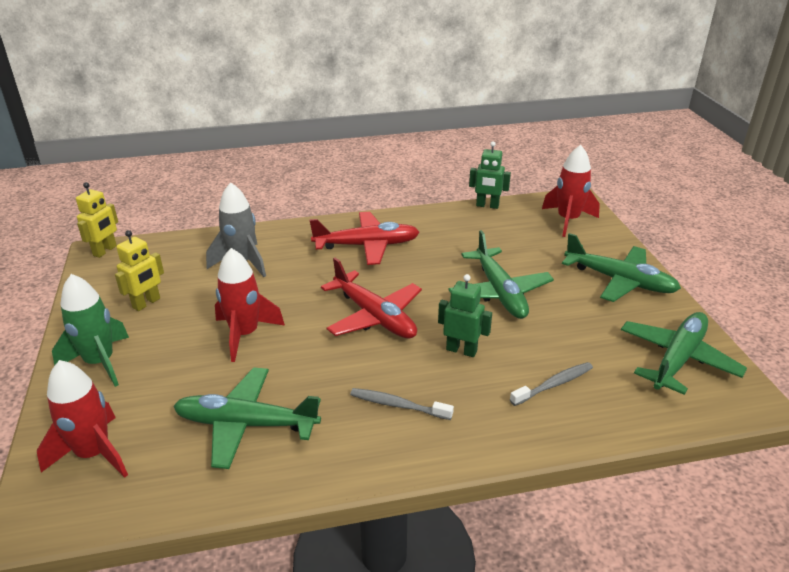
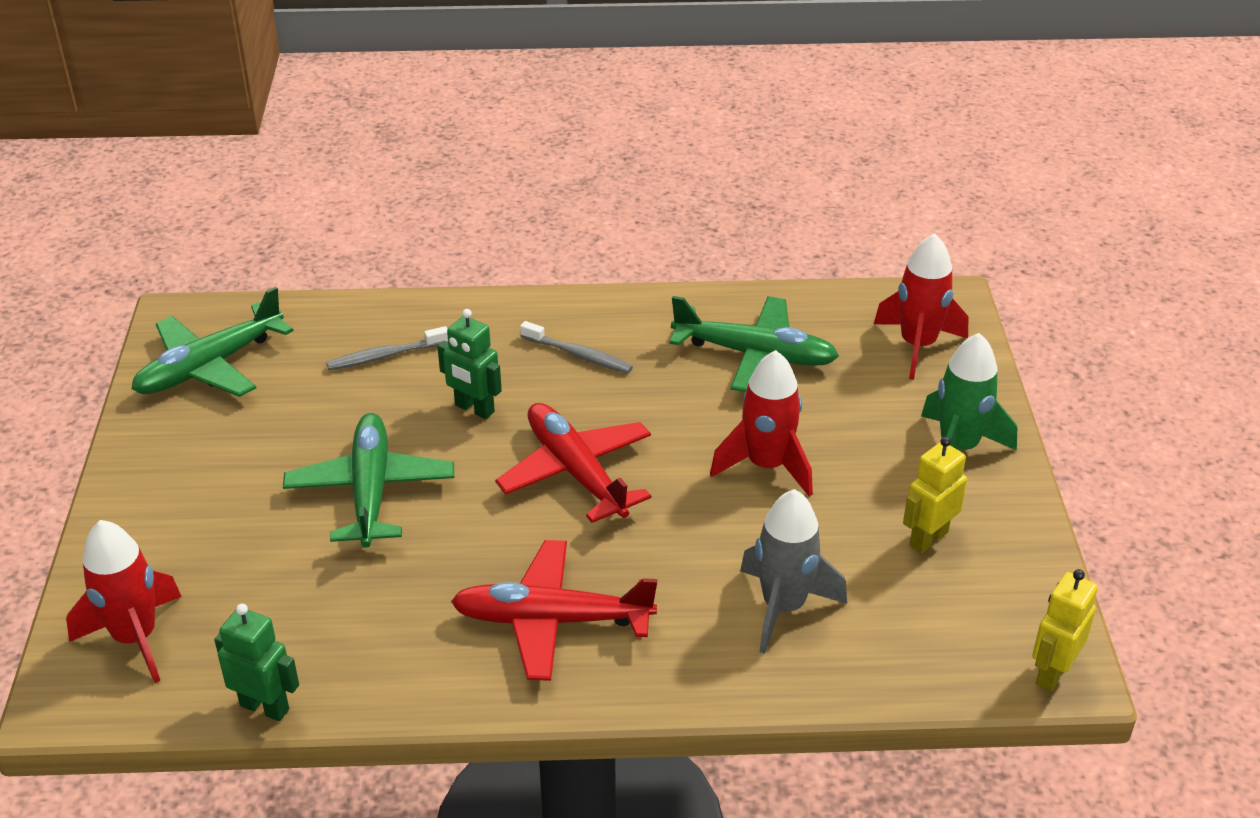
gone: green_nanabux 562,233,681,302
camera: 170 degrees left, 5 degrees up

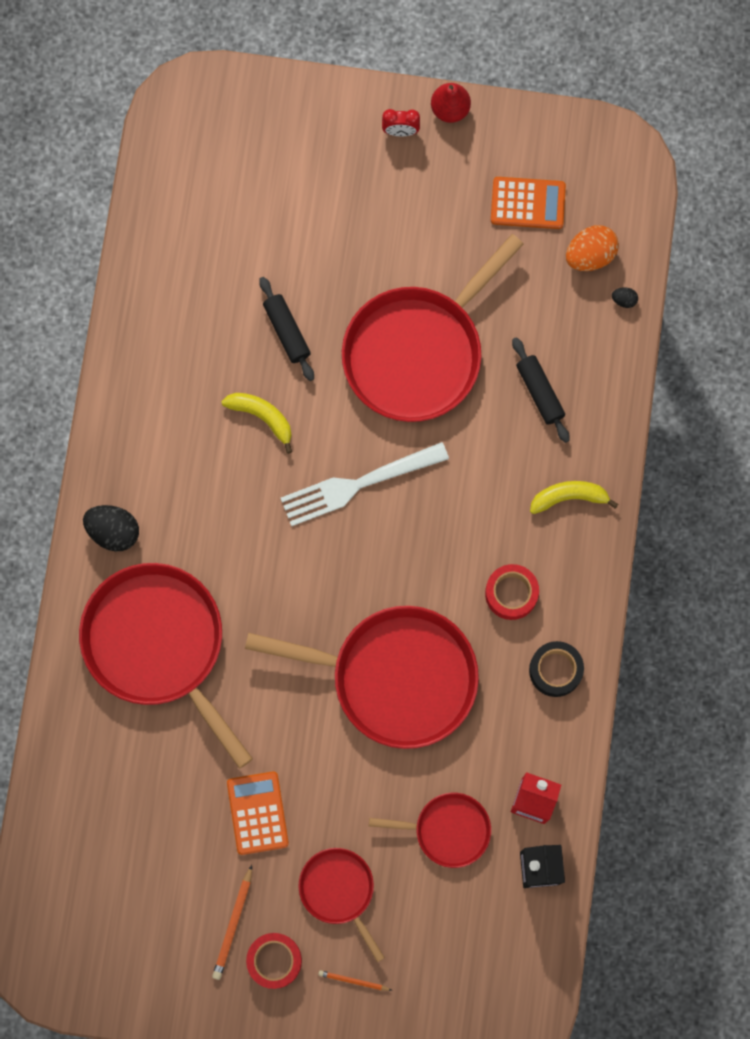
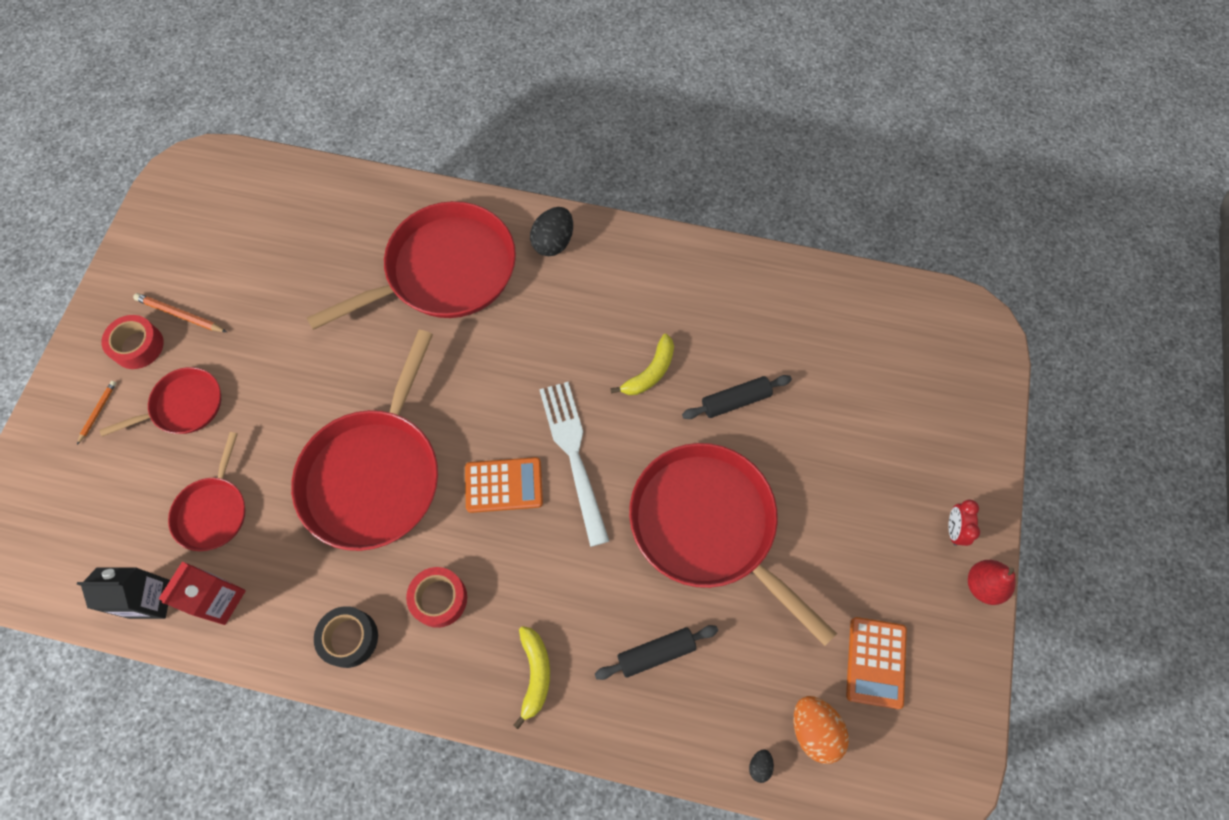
shifted: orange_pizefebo 227,771,289,855 to 465,457,543,513
camera: 95 degrees right, 10 degrees down

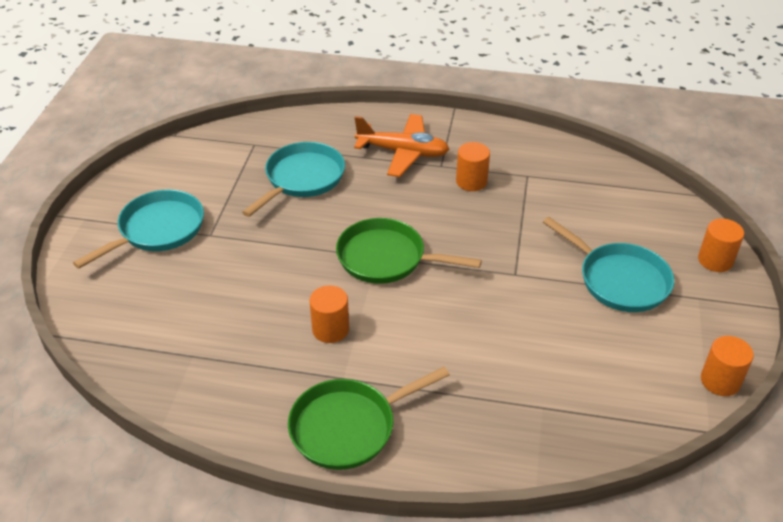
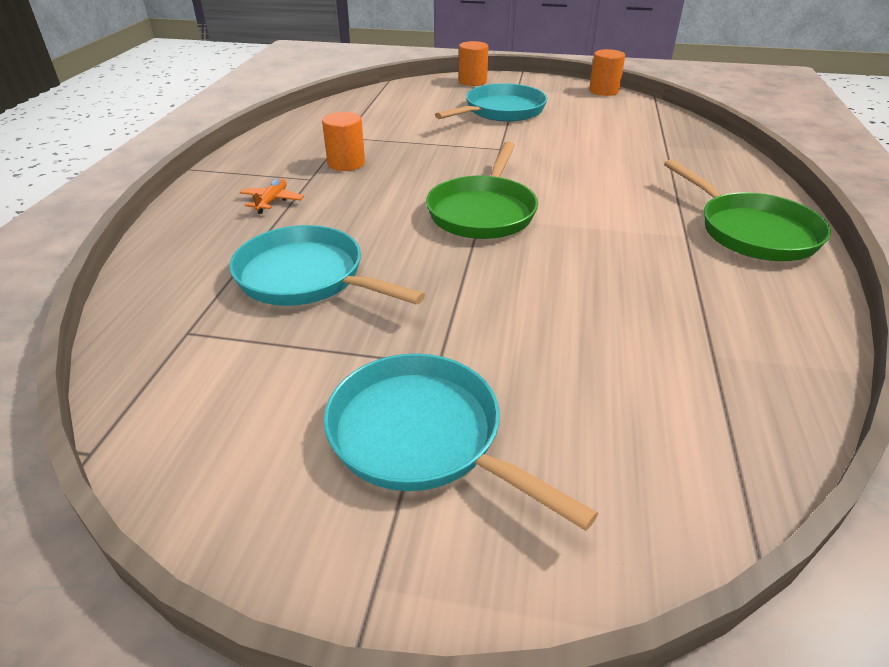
gone: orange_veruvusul 309,285,349,343
scaled: orange_nanabux 354,114,450,177 = 240,178,304,214 x0.47
camera: 90 degrees left, 5 degrees down

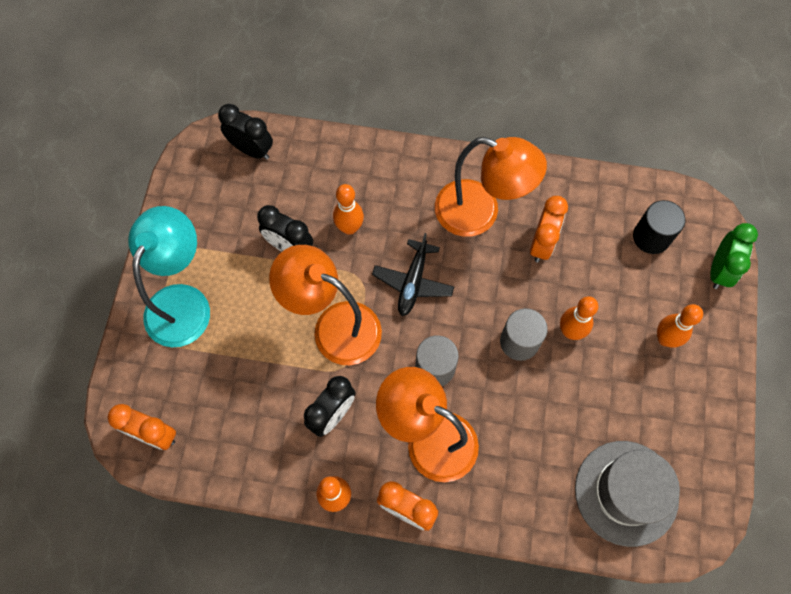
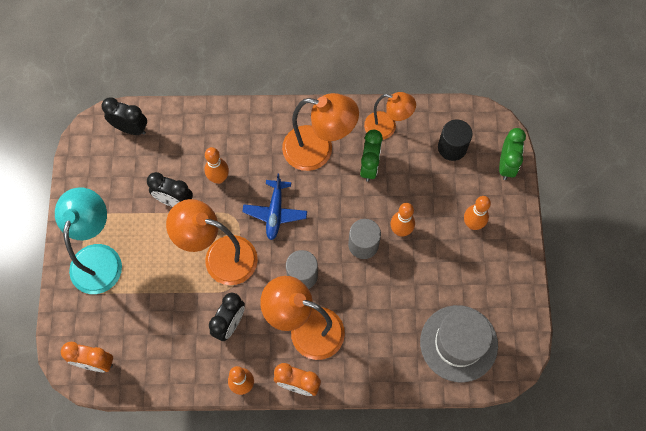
new: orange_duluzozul 364,92,416,140
repainted: black_nanabux 372,233,454,316 to blue_nanabux 242,174,307,240; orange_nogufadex 530,196,568,262 to green_nogufadex 360,130,383,182
camera: 10 degrees left, 0 degrees up

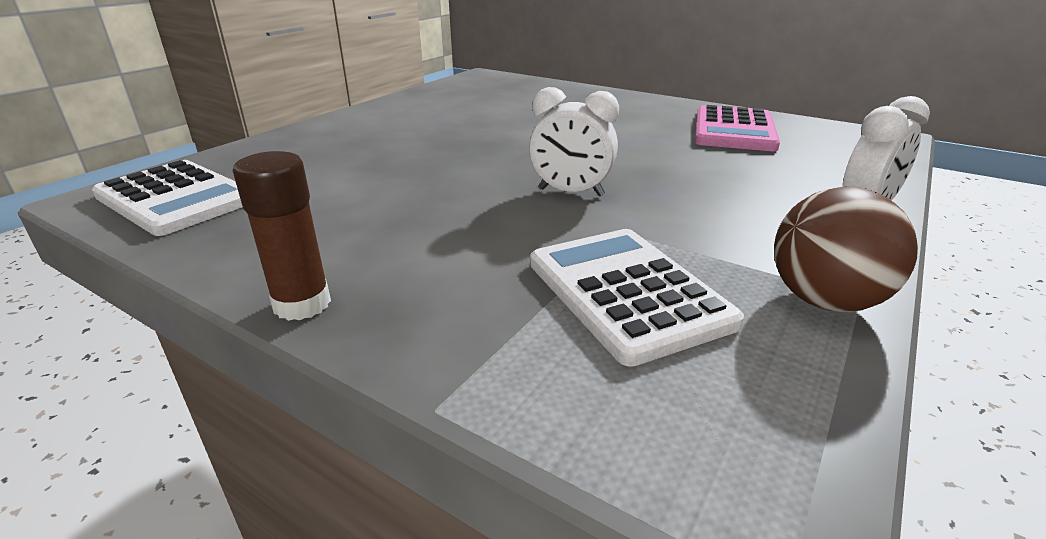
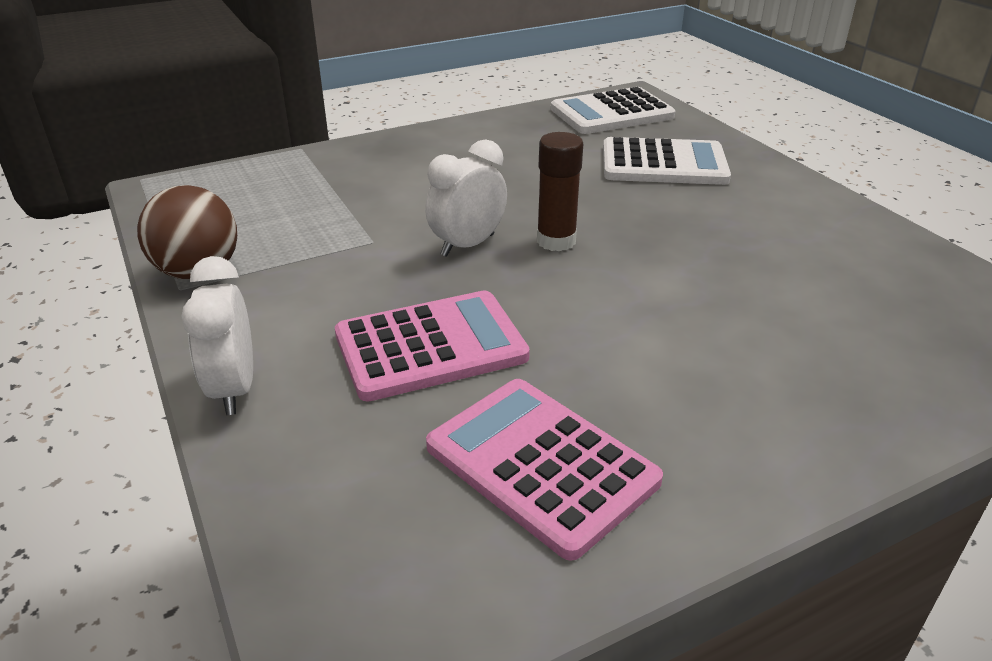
new: pink_pizefebo 335,290,530,402
shifted: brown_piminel 233,151,331,321 to 537,132,583,251; white_pizefebo 530,229,744,367 to 603,137,731,185
camera: 120 degrees right, 5 degrees up

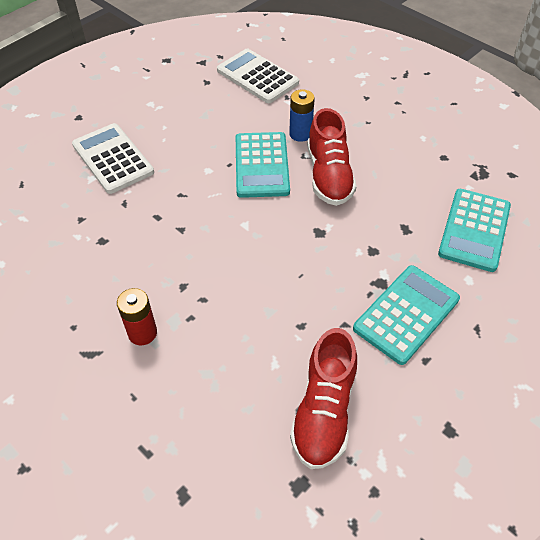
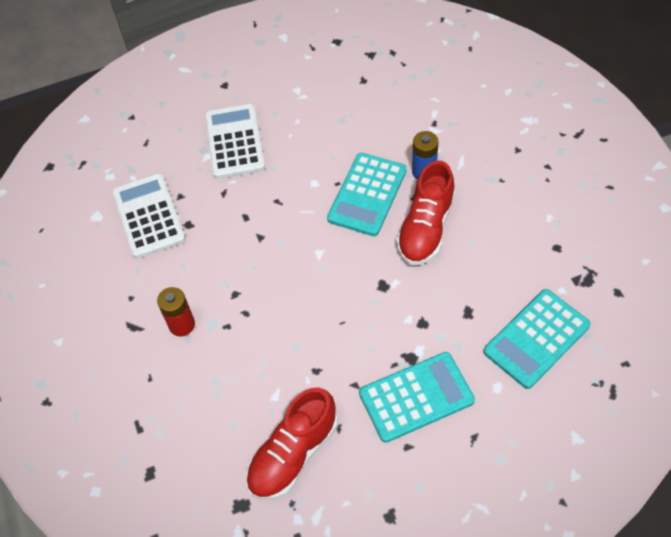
shifted: white_pizefebo 217,49,299,103 to 112,173,186,259
camera: 30 degrees right, 5 degrees up

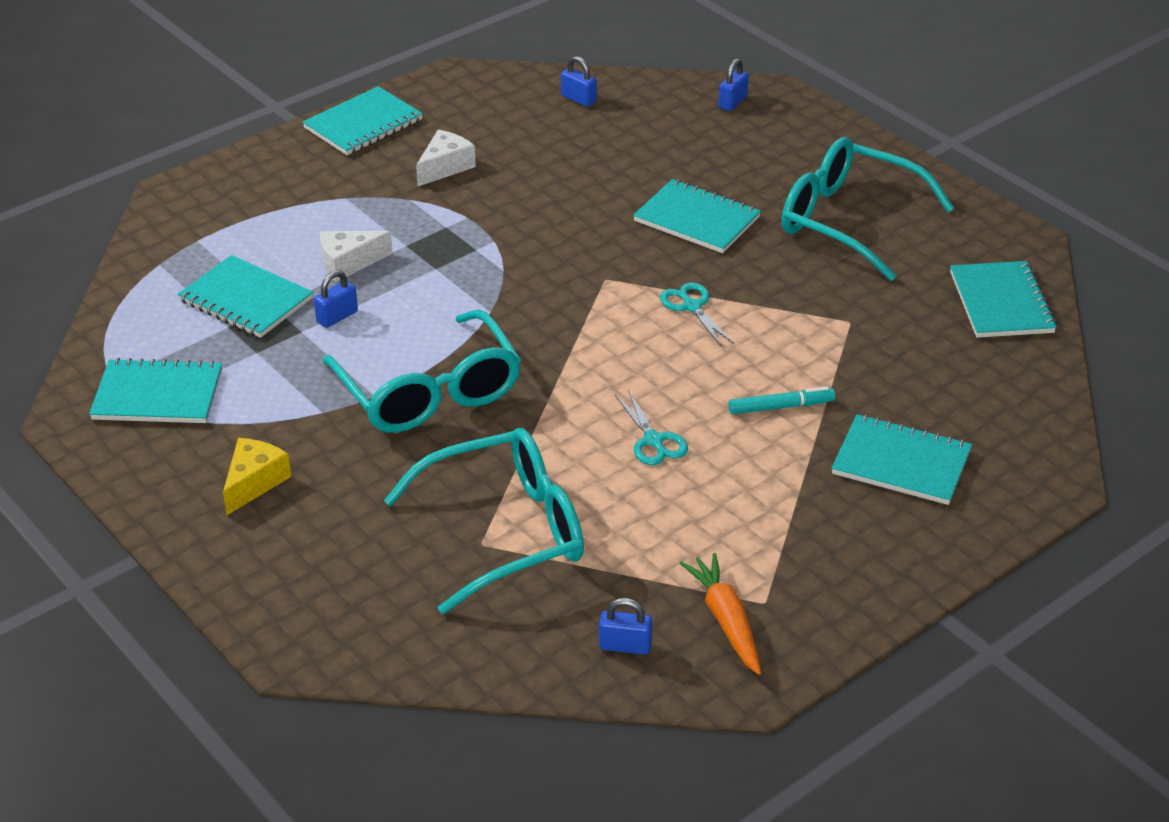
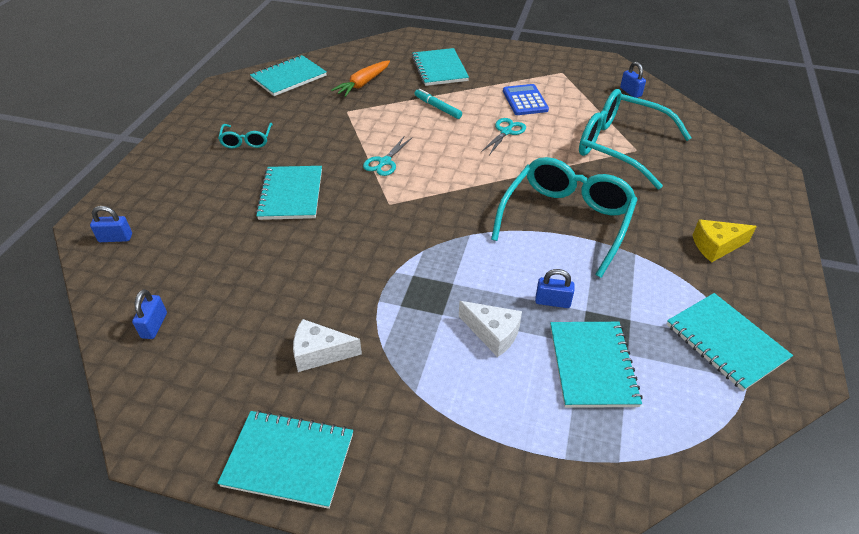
new: blue_pizefebo 503,84,549,115
shifted: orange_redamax 680,553,761,675 to 331,60,390,97
scaled: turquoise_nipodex 782,137,954,281 = 218,123,273,149 x0.47
camera: 125 degrees left, 5 degrees up

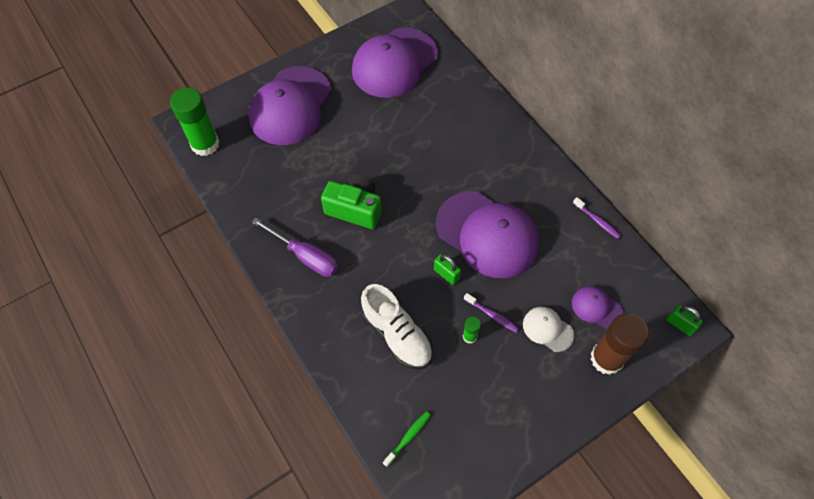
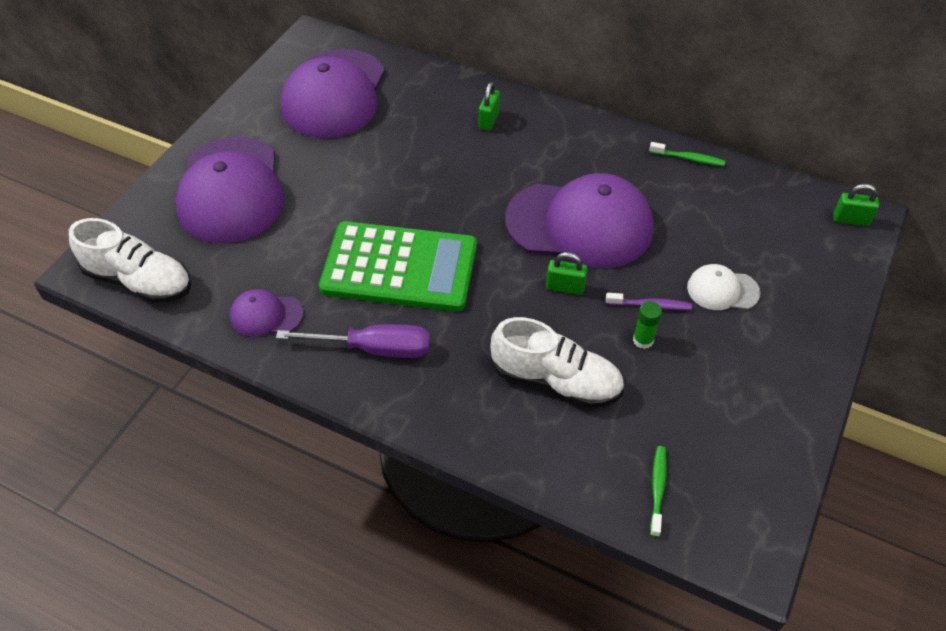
gone: brown_piminel 590,313,649,375
new: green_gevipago 479,82,500,131
shifted: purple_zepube 572,286,624,329 to 230,289,304,337
swapped: green_piminel 170,87,219,156 to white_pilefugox 69,218,191,303; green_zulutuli 321,174,382,229 to green_pizefebo 319,221,477,312
repainted: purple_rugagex 573,197,621,239 to green_rugagex 649,142,725,166
camera: 30 degrees left, 10 degrees down

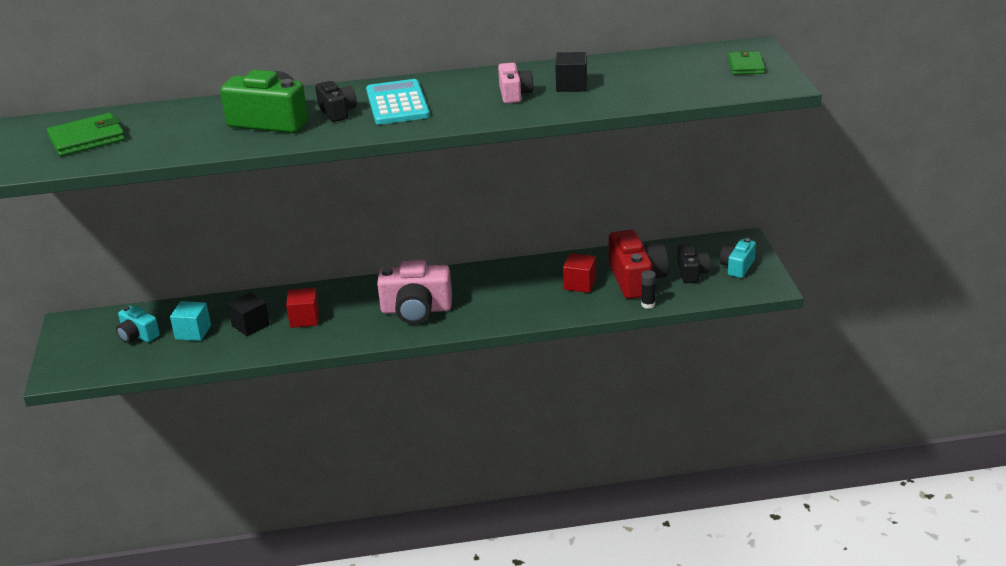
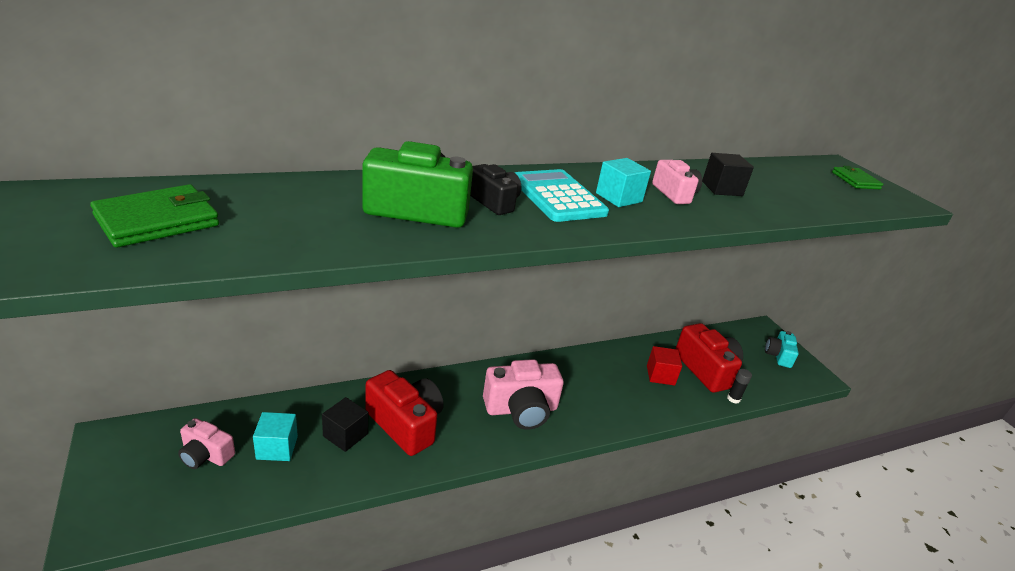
gone: black_zulutuli 678,244,710,283
new: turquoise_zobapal 596,158,651,207
swapped: red_zobapal 286,288,319,328 to red_zulutuli 365,370,444,456
repainted: turquoise_zulutuli 116,306,160,343 to pink_zulutuli 178,418,235,469
camera: 20 degrees left, 0 degrees up

